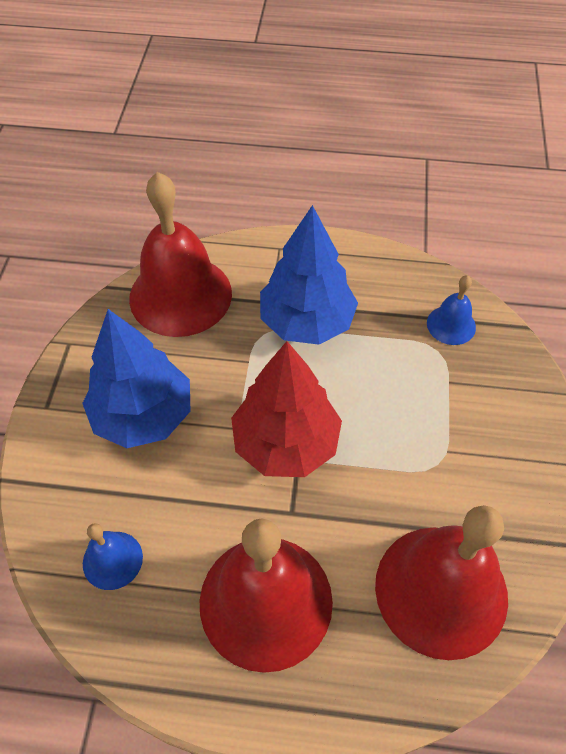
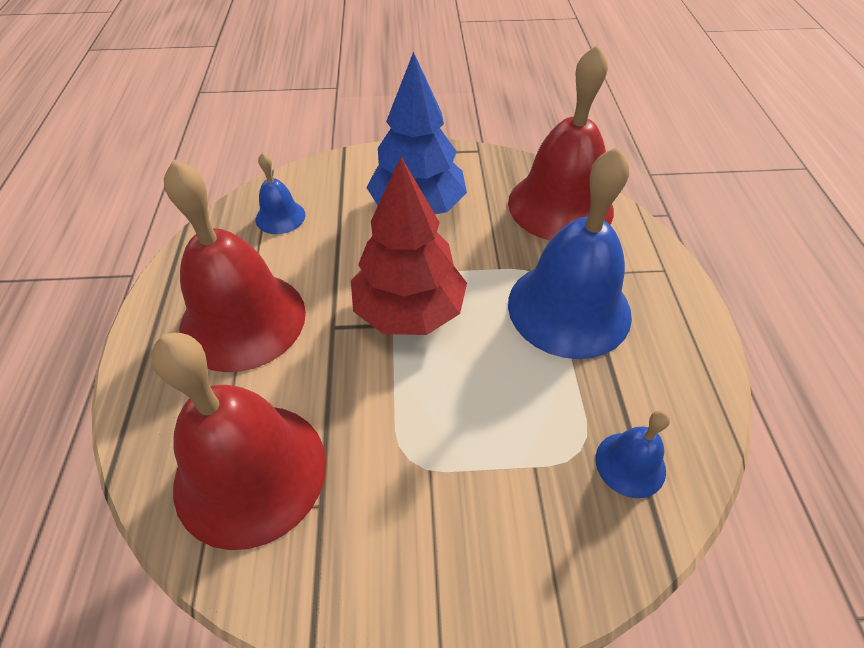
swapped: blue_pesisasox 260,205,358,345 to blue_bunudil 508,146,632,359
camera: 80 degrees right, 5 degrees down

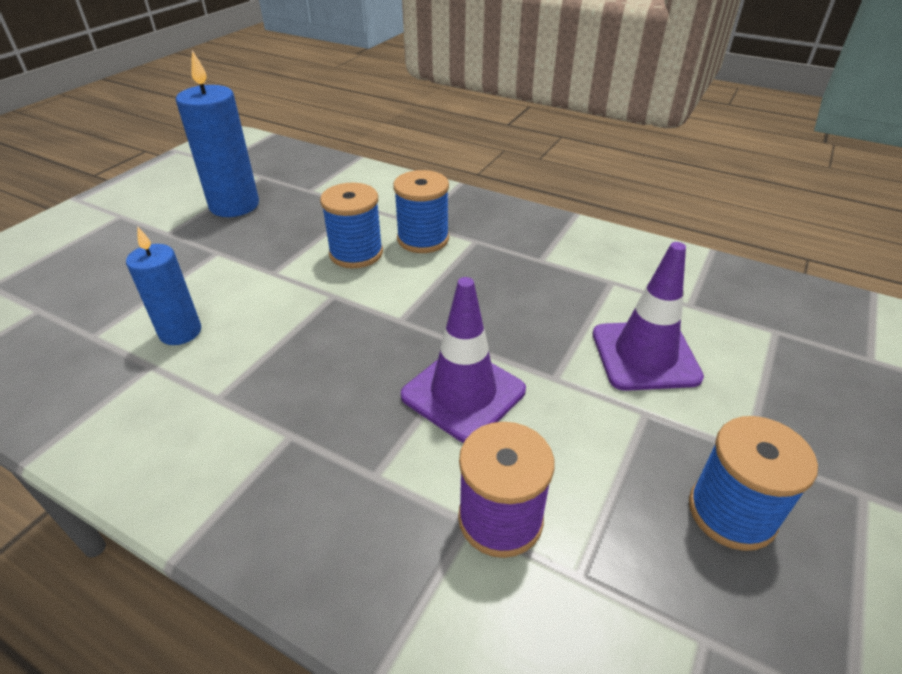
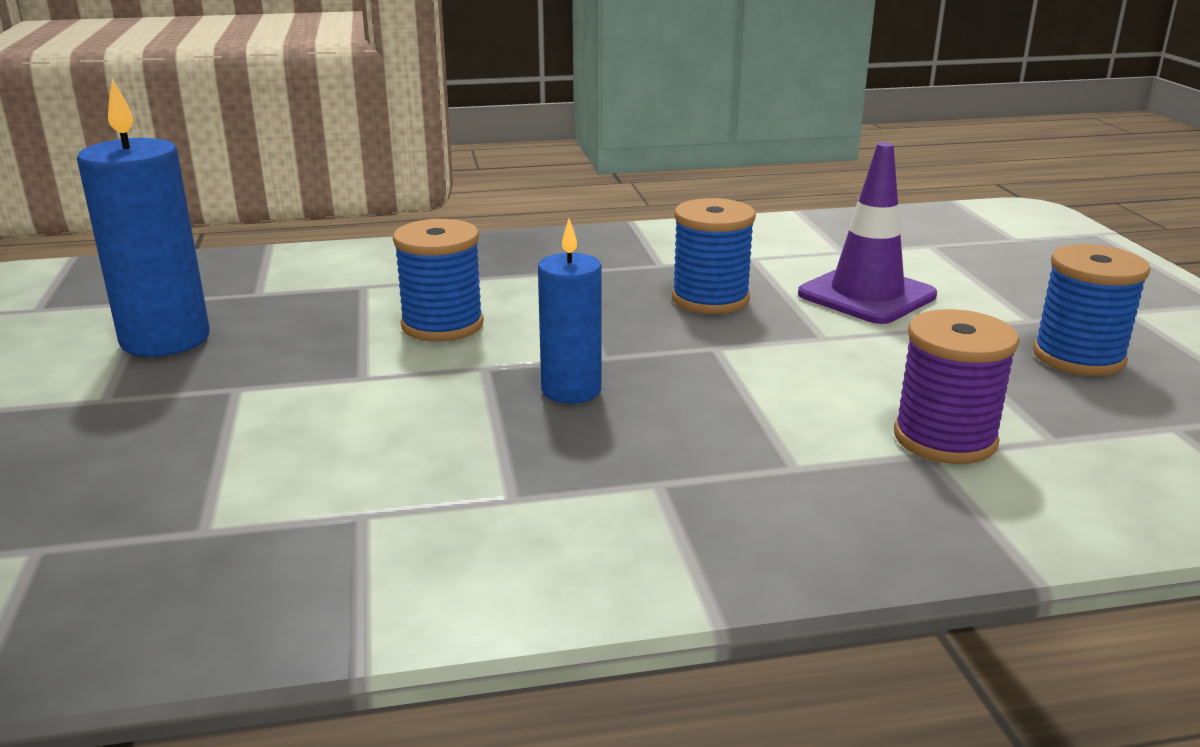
gone: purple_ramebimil 401,277,526,443
shifted: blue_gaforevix 126,227,201,345 to 538,219,601,403; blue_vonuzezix 393,170,449,253 to 672,198,756,314
camera: 40 degrees left, 15 degrees down

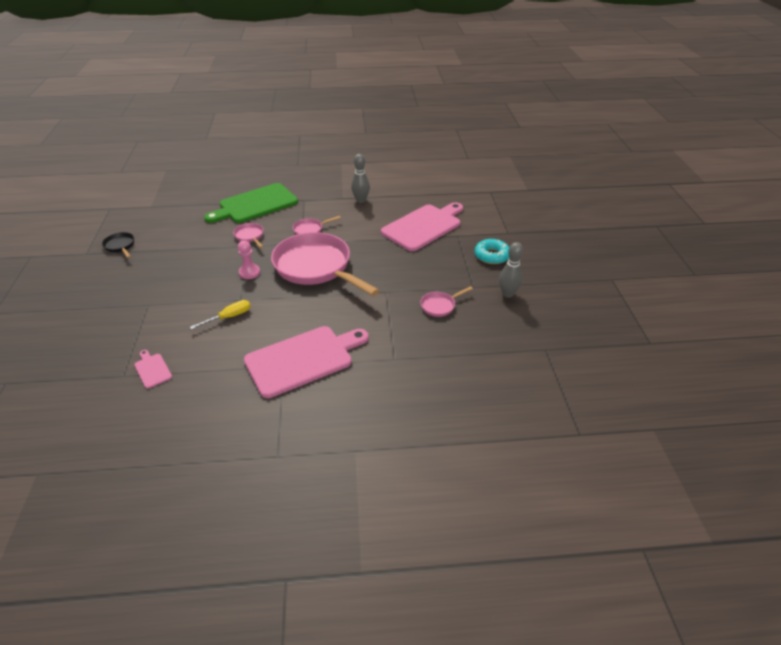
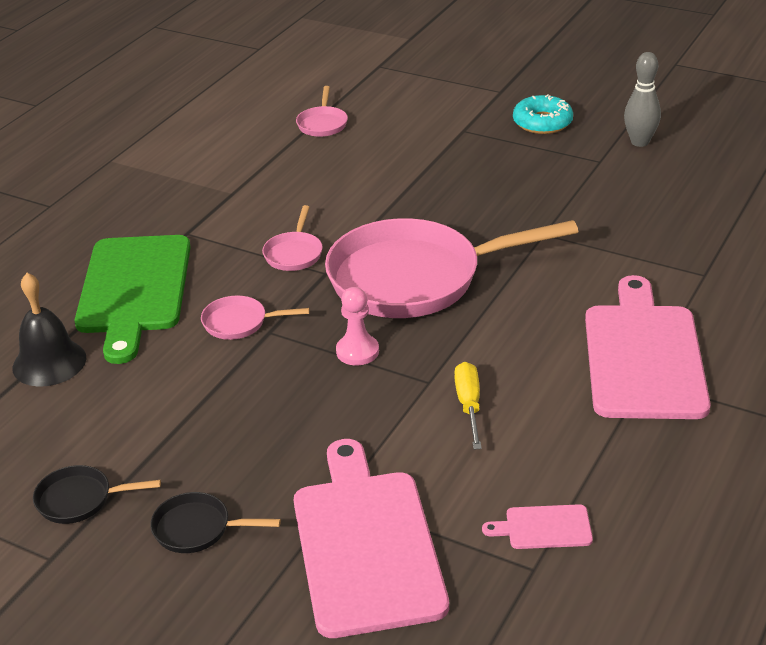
gone: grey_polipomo 351,154,370,203
new: black_bunudil 13,273,86,387; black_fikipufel 150,492,281,553
shifted: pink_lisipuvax 381,202,463,251 to 294,439,449,638; pink_fikipufel 420,286,473,317 to 296,86,348,137
camera: 55 degrees left, 5 degrees down

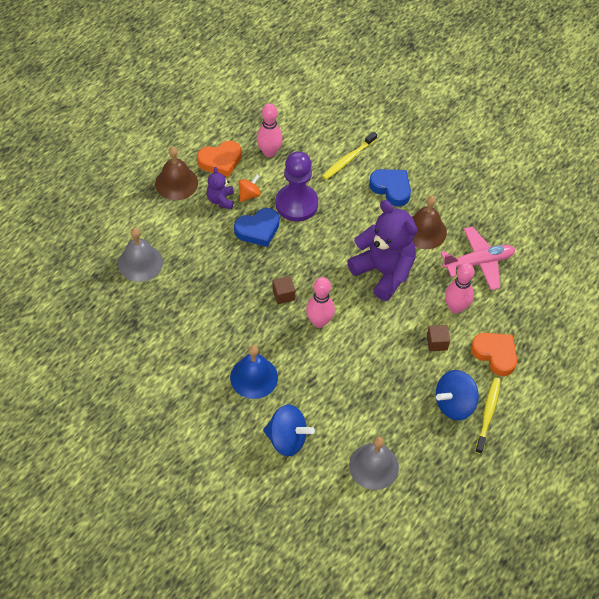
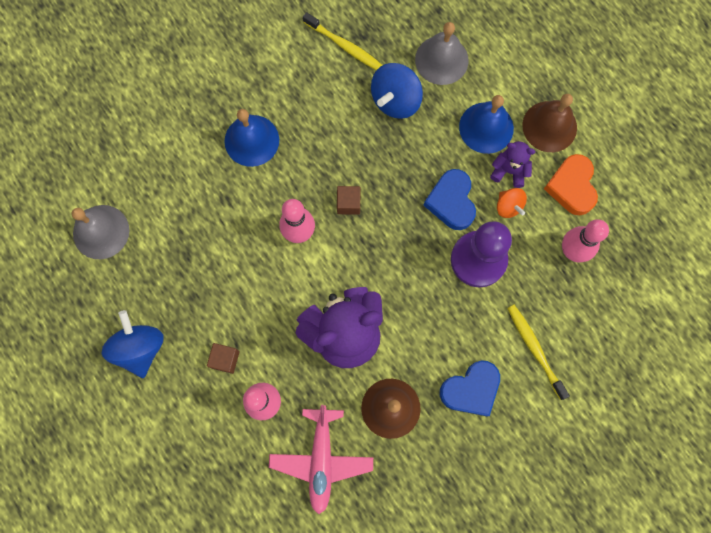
gone: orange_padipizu 471,333,517,376
new: blue_bunudil 459,95,514,154
shifted: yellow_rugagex 475,377,501,454 to 303,12,382,70; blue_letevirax 263,405,315,456 to 371,63,423,119
camera: 110 degrees right, 20 degrees up

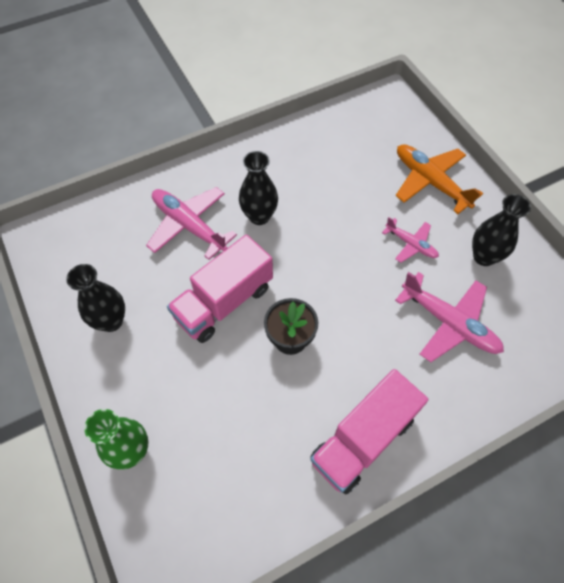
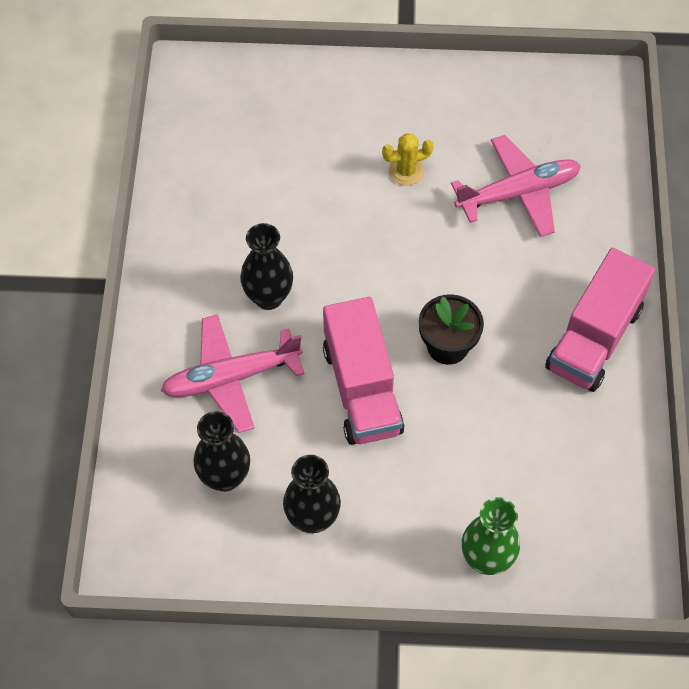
gone: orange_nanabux 396,144,483,214
shifted: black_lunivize 472,194,531,266 to 194,411,250,492
swapped: pink_nanabux 382,217,439,263 to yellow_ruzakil 382,133,434,186
rotated: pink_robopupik 310,369,428,494 = 545,248,655,392 45 degrees clockwise
camera: 60 degrees left, 0 degrees up

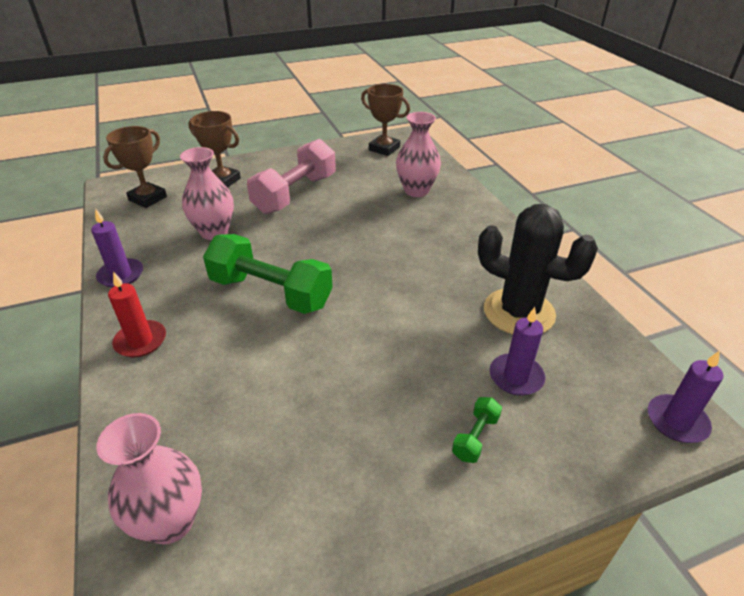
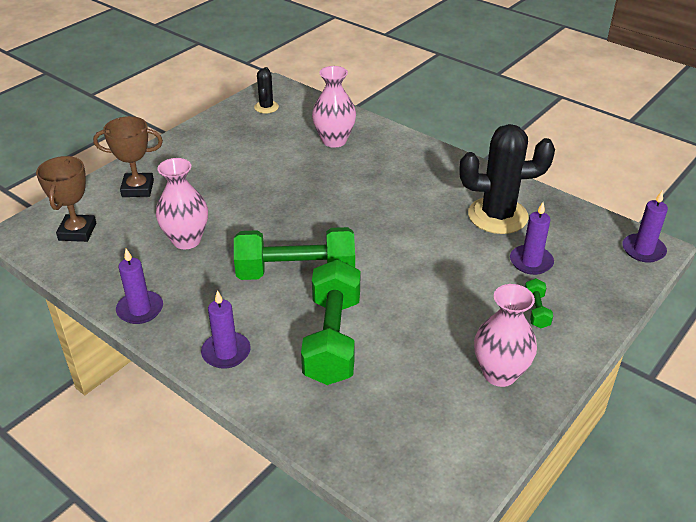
gone: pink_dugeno 247,139,336,214
new: green_dugeno 301,259,360,385
shifted: pink_lunivize 96,413,202,544 to 474,284,537,387
swapped: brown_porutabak 361,84,410,156 to black_ruzakil 254,67,279,114
repainted: red_gaforevix 108,272,166,357 to purple_gaforevix 201,290,251,369
camera: 30 degrees left, 0 degrees up

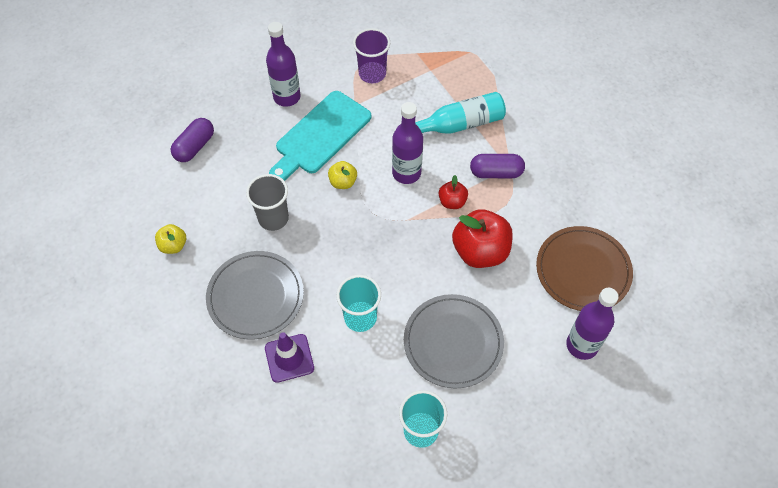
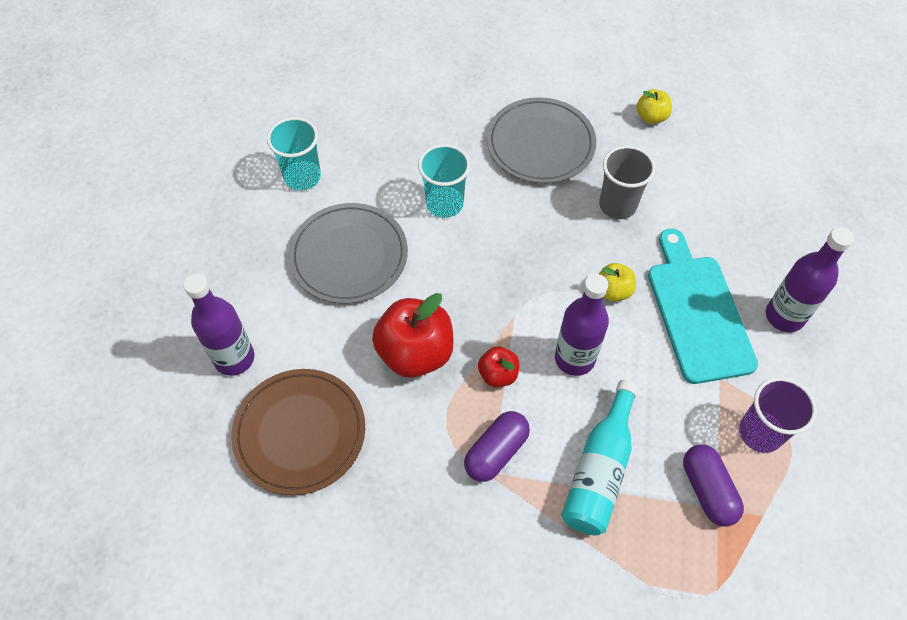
gone: purple_ramebimil 265,332,314,383
shifted: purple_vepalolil 171,118,214,162 to 683,445,744,527
camera: 130 degrees right, 0 degrees up

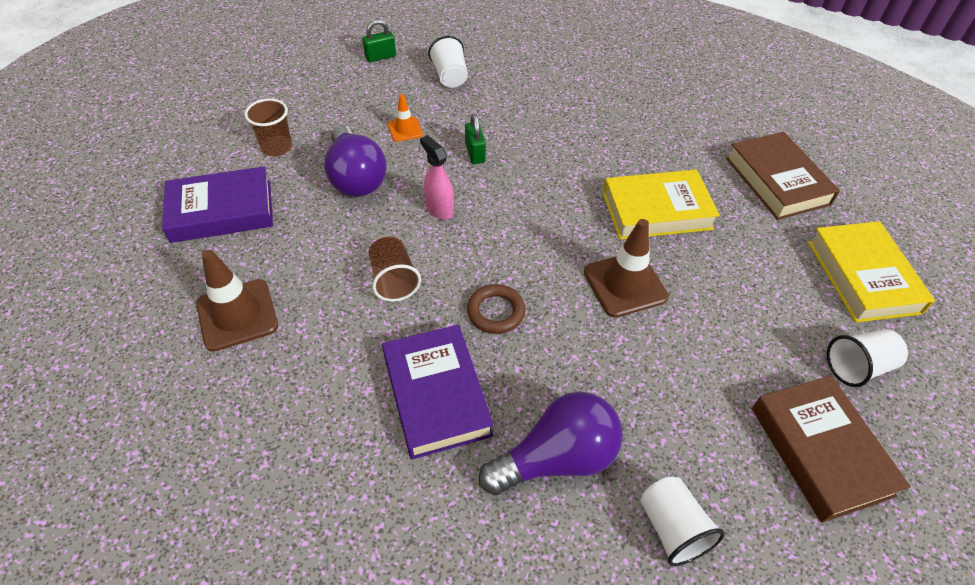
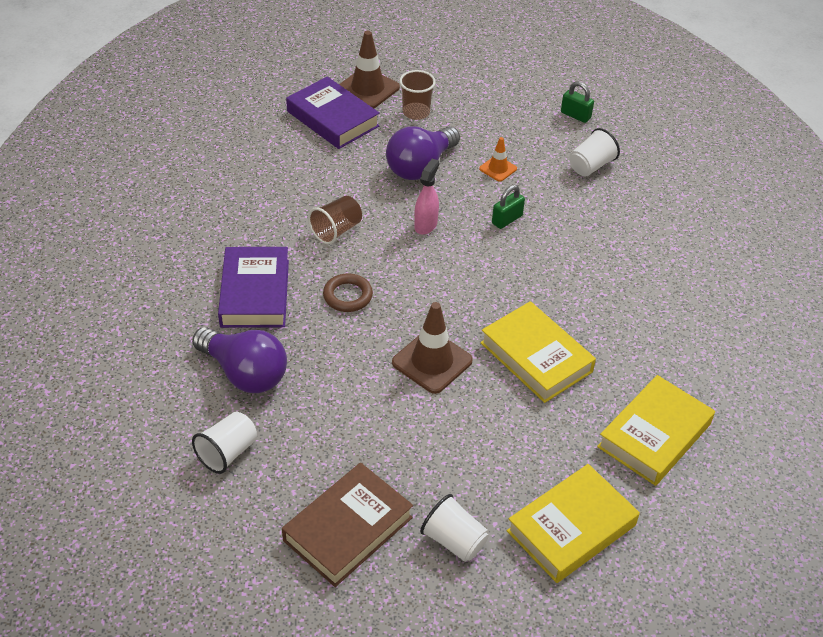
shifted: brown_ramebimil 196,250,278,352 to 339,31,400,108
repainted: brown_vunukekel 726,132,840,220 to yellow_vunukekel 597,375,715,486
rotated: purple_vunukekel 382,324,494,459 = 218,247,289,328 45 degrees counterclockwise
camera: 60 degrees right, 5 degrees down

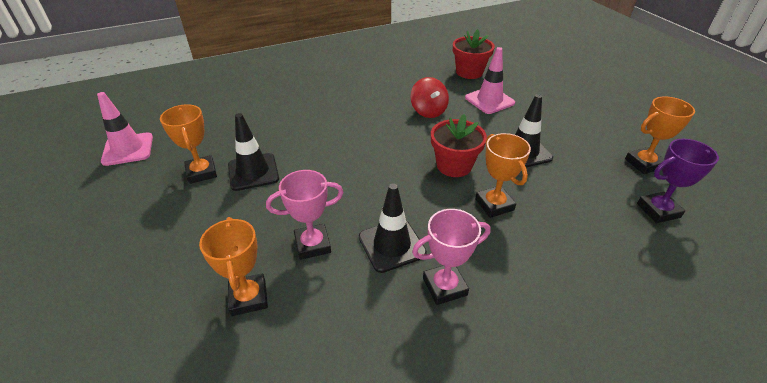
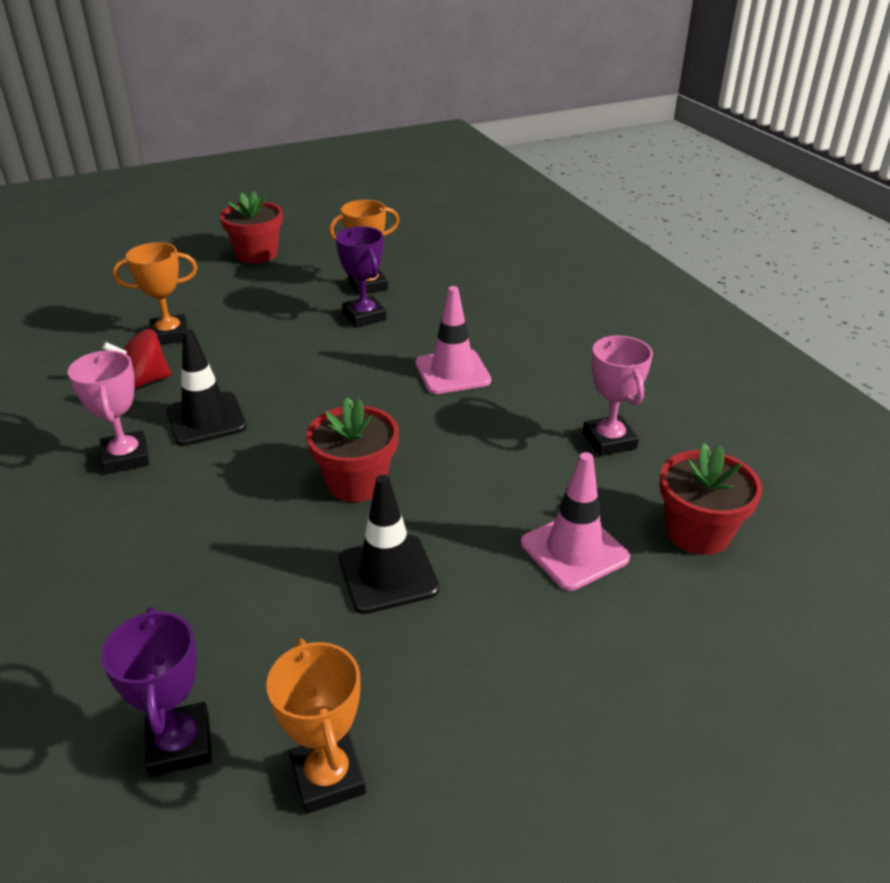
gone: orange_porutabak 475,133,531,218
new: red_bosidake 220,191,283,264
shifted: red_letevirax 410,77,449,118 to 102,329,171,389; pink_ramebimil 97,92,153,166 to 415,286,491,394; pink_porutabak 266,170,344,260 to 583,336,653,456
swapped: black_ramebimil 228,113,279,191 to purple_porutabak 335,226,386,328
camera: 90 degrees right, 5 degrees down

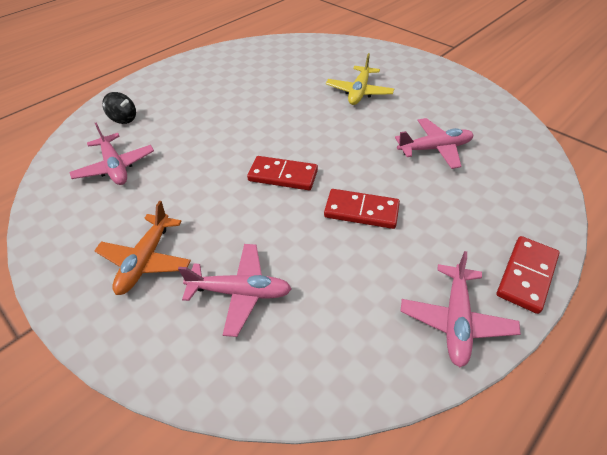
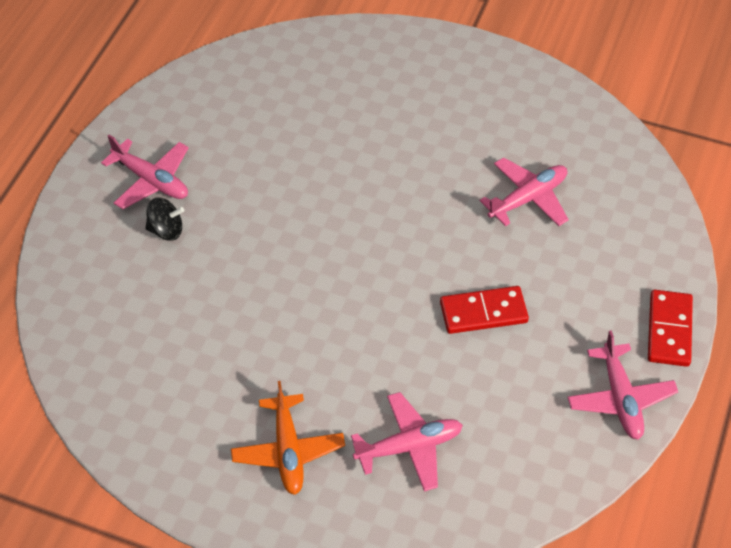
gone: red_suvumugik 247,156,318,190; yellow_nanabux 326,53,394,105
shifted: pink_nanabux 69,122,154,185 to 101,135,189,209; black_letevirax 102,92,136,124 to 145,198,184,241
camera: 25 degrees left, 5 degrees up

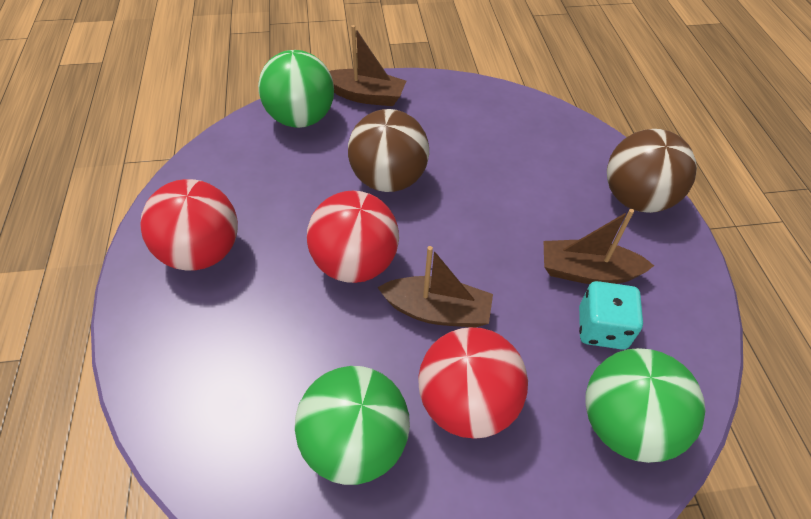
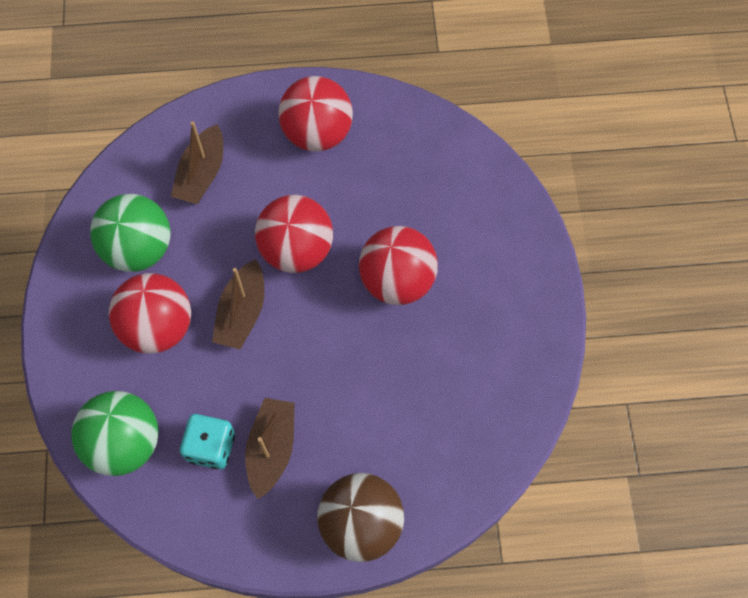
gone: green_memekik 258,50,334,128
shifted: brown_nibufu 329,25,406,106 to 171,122,223,204
repainted: brown_memekik 348,109,429,192 to red_memekik 359,226,438,305
camera: 95 degrees right, 15 degrees up

